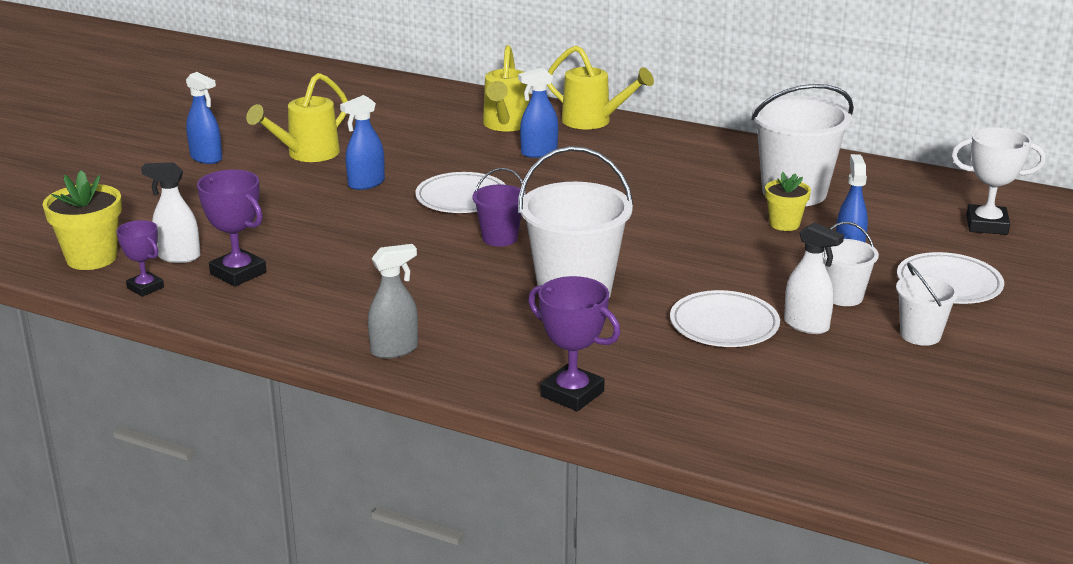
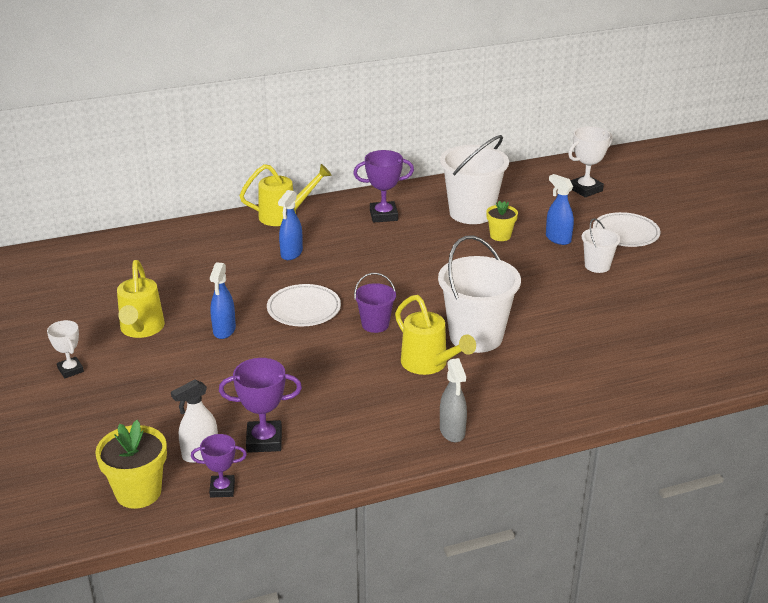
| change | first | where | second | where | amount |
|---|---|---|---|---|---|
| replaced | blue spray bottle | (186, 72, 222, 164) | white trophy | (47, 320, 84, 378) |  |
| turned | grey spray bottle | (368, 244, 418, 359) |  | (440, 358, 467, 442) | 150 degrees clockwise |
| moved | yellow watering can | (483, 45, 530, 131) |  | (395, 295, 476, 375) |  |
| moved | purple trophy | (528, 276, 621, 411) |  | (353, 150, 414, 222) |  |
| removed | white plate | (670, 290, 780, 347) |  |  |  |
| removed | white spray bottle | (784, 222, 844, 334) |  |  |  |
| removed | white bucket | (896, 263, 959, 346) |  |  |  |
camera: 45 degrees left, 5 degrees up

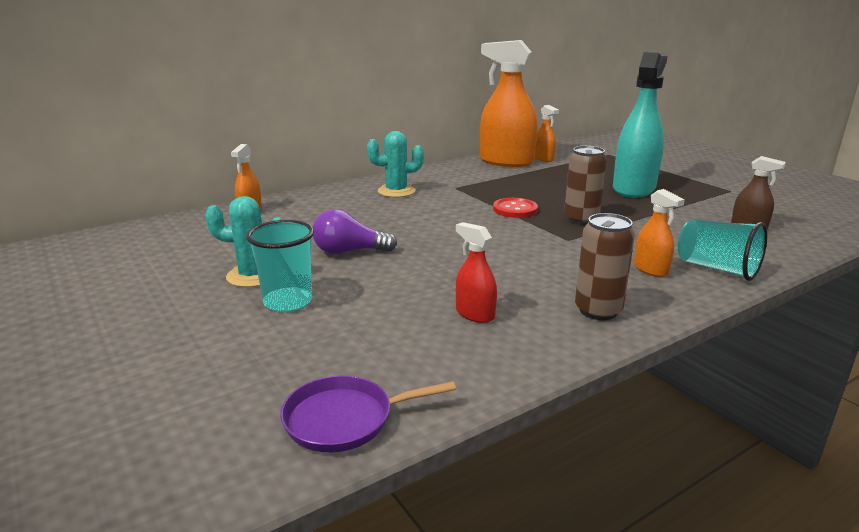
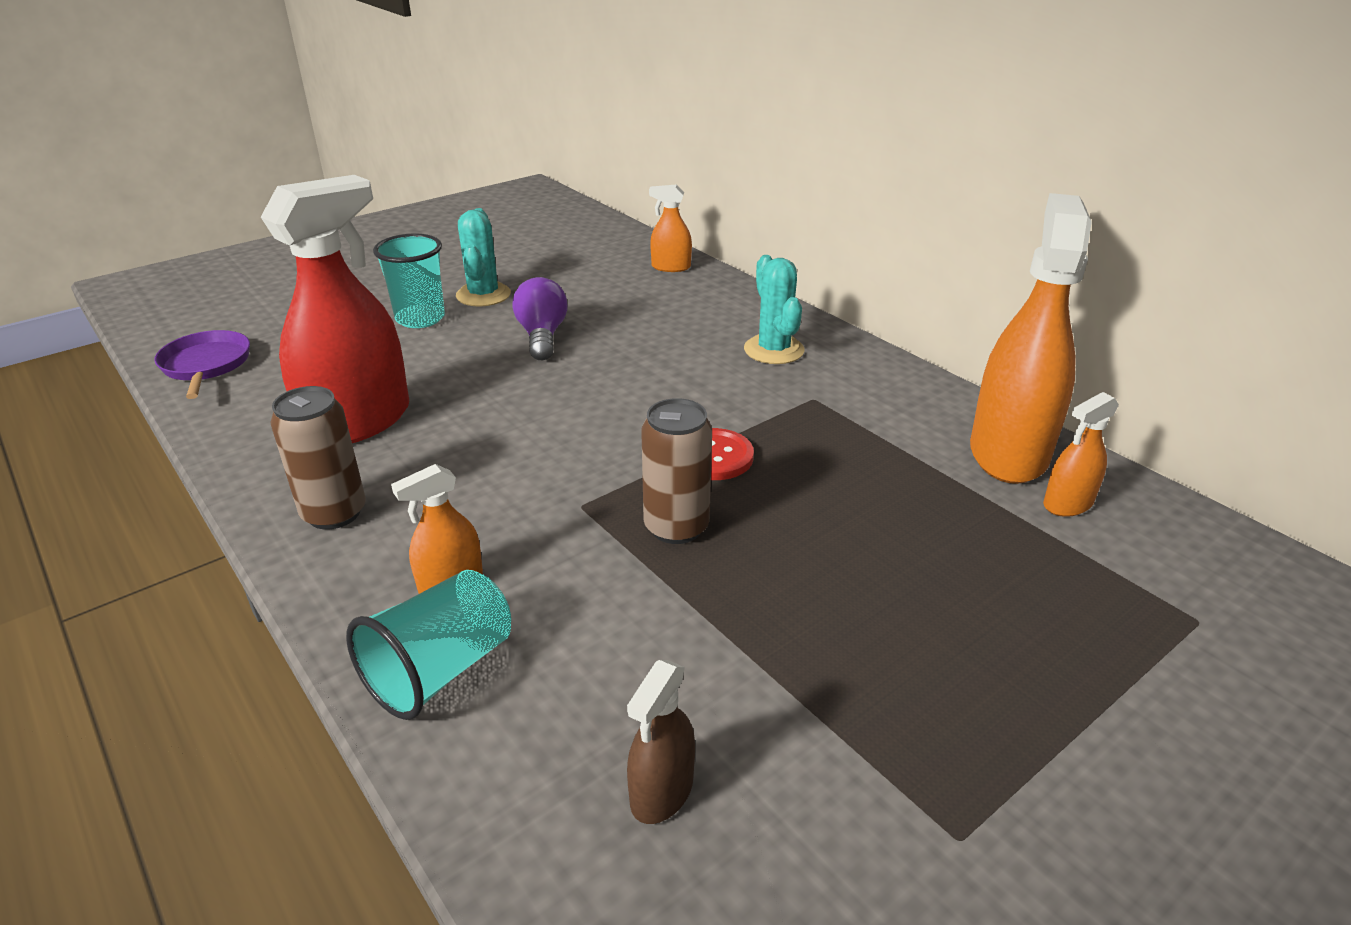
| change | first | where | second | where | amount |
|---|---|---|---|---|---|
| resized | red spray bottle | (456, 222, 497, 323) |  | (261, 175, 409, 443) | x2.15 |
| removed | turquoise spray bottle | (613, 52, 668, 198) |  |  |  |
camera: 85 degrees right, 10 degrees up

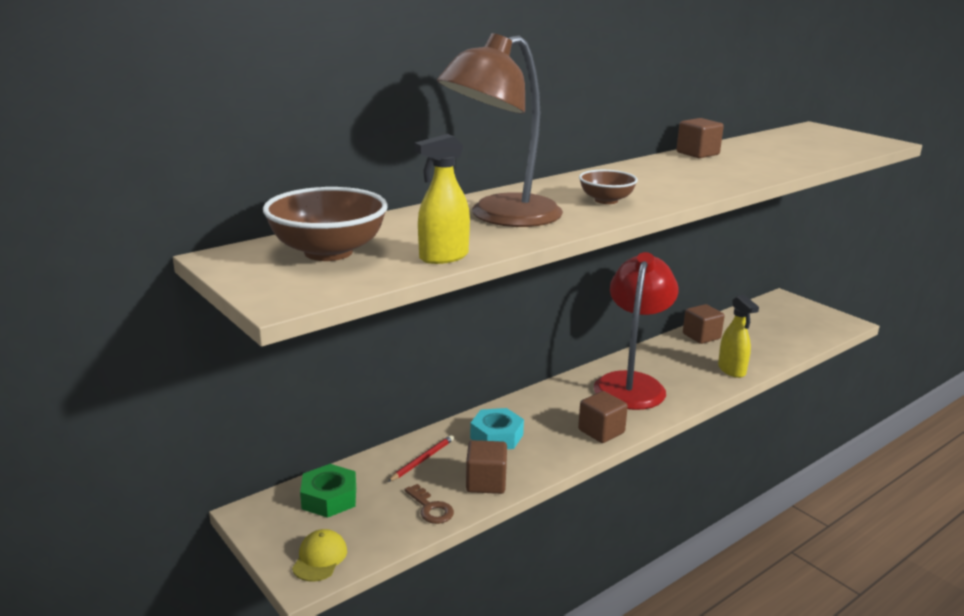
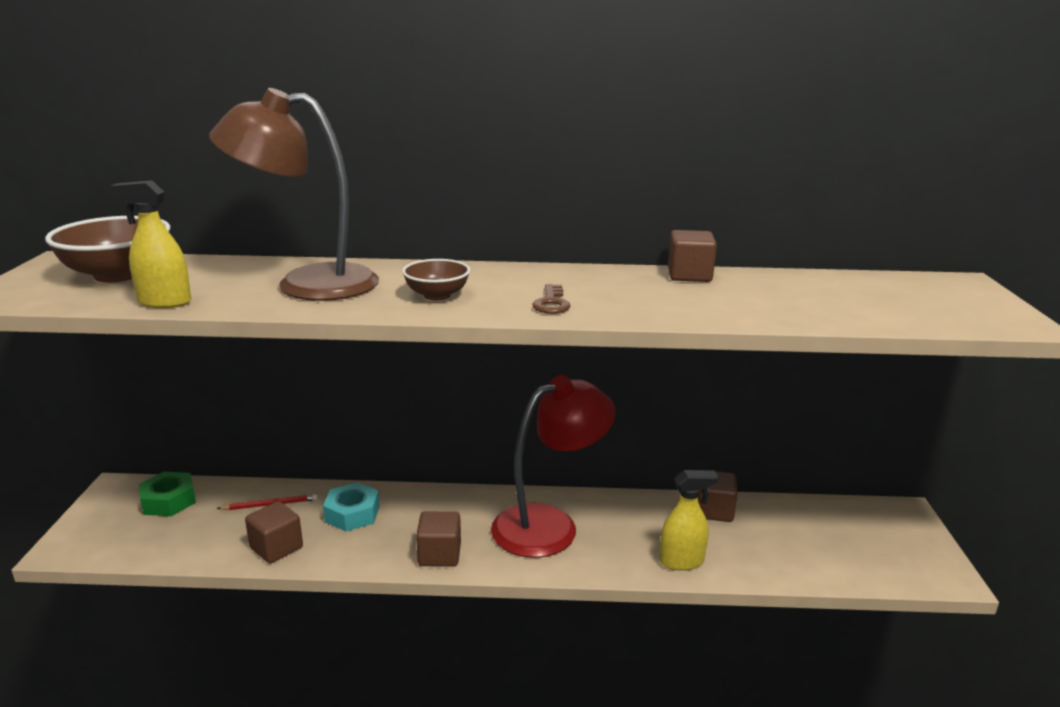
| change | first | where | second | where | amount |
|---|---|---|---|---|---|
| removed | yellow cap | (292, 529, 347, 582) |  |  |  |
| moved | brown key | (404, 484, 454, 524) |  | (533, 284, 570, 314) |  |
| turned | yellow spray bottle | (718, 295, 759, 378) |  | (659, 470, 718, 571) | 120 degrees counterclockwise |
camera: 40 degrees right, 0 degrees up

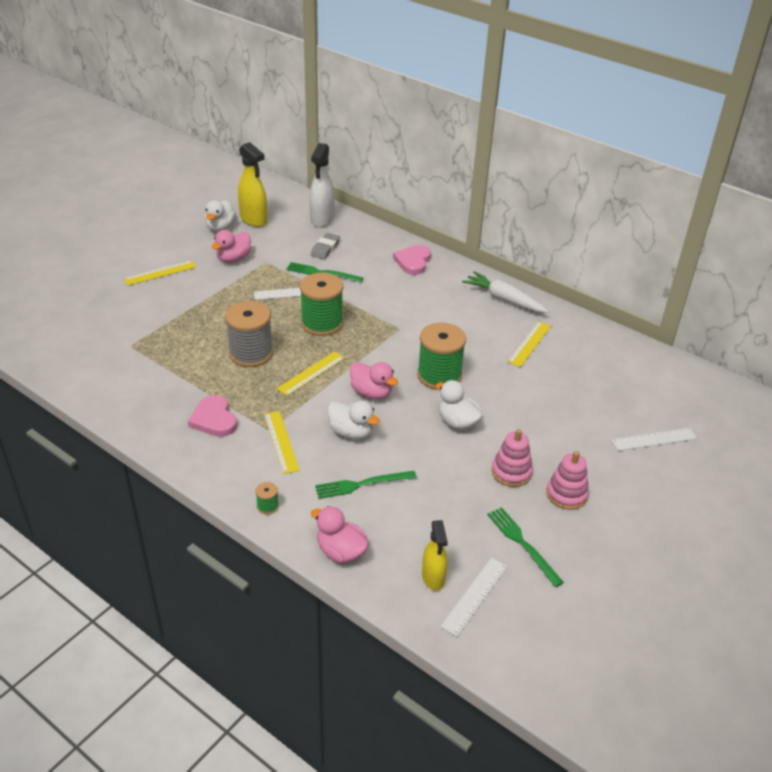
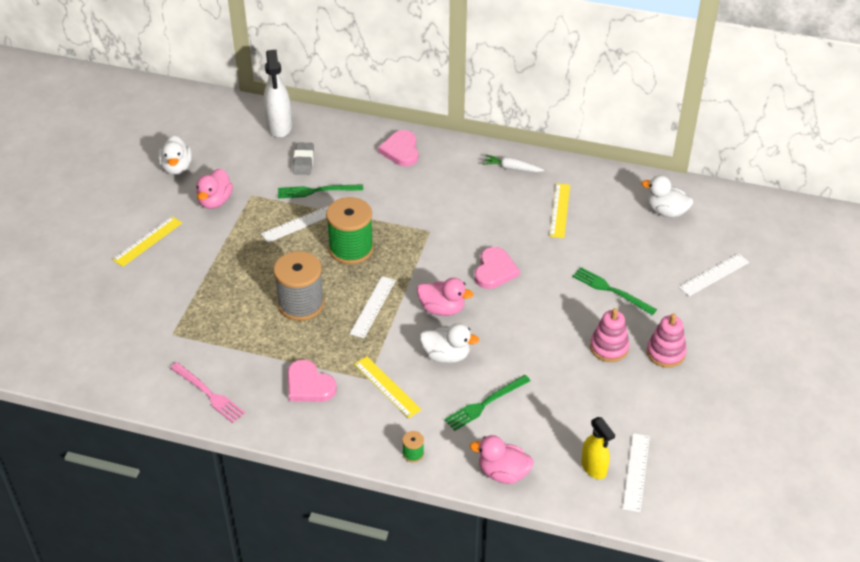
| change | first | where | second | where | amount |
|---|---|---|---|---|---|
| removed | yellow spray bottle | (238, 142, 267, 227) |  |  |  |
| recoloured | yellow ruler | (277, 351, 345, 396) | white ruler | (350, 276, 396, 338) |  |
| replaced | green spool | (417, 323, 466, 390) | pink heart | (475, 247, 520, 289) |  |
| moved | white duck | (436, 380, 483, 430) |  | (642, 175, 693, 218) |  |
| resized | white carrot | (462, 271, 549, 313) |  | (483, 155, 544, 172) | x0.63 |
| moved | green fork | (487, 507, 564, 587) |  | (572, 267, 657, 315) |  |
| added |  |  | pink fork | (170, 362, 245, 423) |  |
camera: 20 degrees left, 5 degrees up

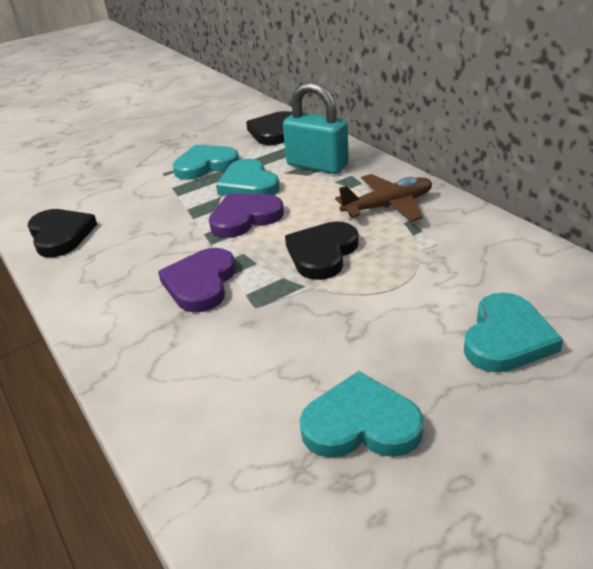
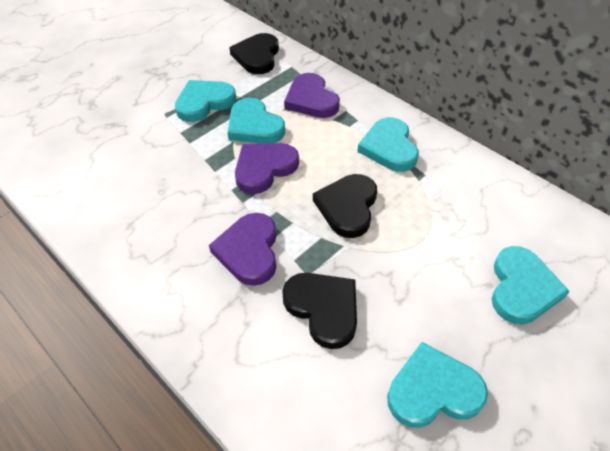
| change | first | where | second | where | amount |
|---|---|---|---|---|---|
| moved | black heart | (28, 209, 97, 257) |  | (282, 273, 357, 349) |  |
| replaced | turquoise padlock | (283, 82, 349, 174) | purple heart | (284, 73, 340, 118) |  |
| replaced | brown plane | (335, 174, 432, 222) | turquoise heart | (357, 117, 419, 172) |  |
camera: 15 degrees left, 15 degrees up

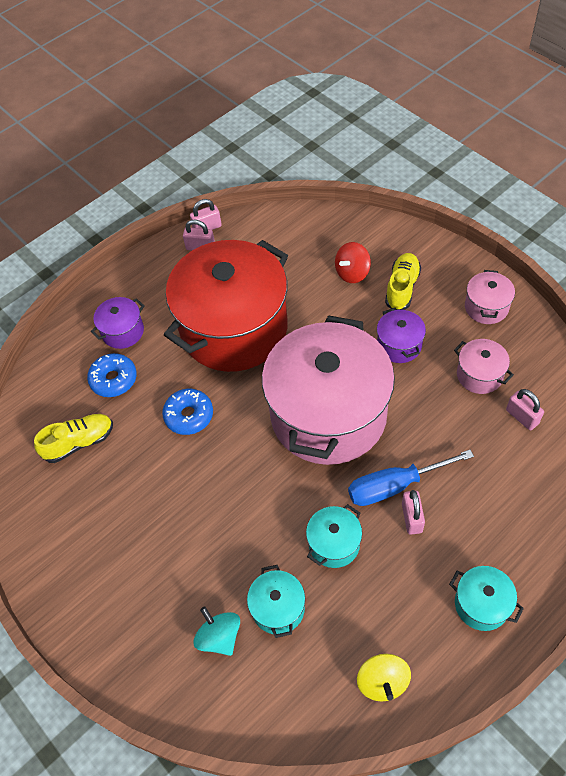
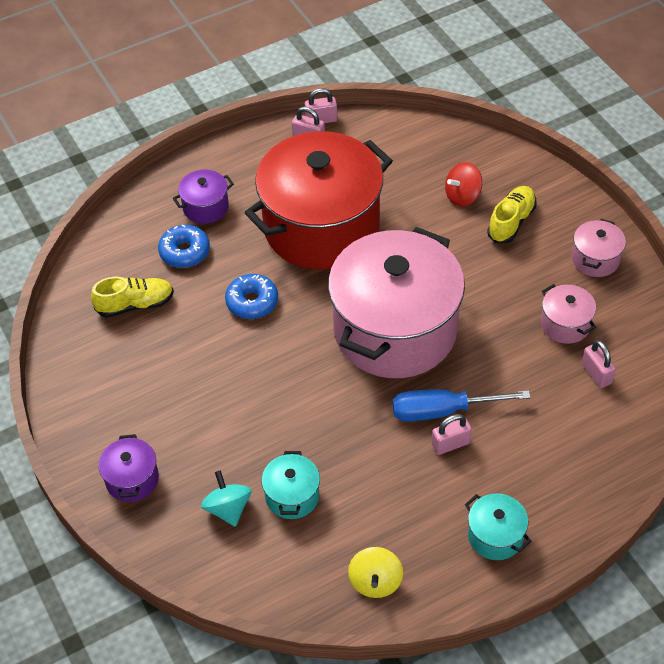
| change | first | where | second | where | amount |
|---|---|---|---|---|---|
| removed | turquoise pot | (306, 504, 362, 568) |  |  |  |
| moved | purple pot | (377, 308, 426, 363) |  | (99, 434, 159, 502) |  |
| turned | pink padlock | (402, 490, 425, 535) |  | (432, 414, 472, 455) | 60 degrees clockwise |
camera: 10 degrees right, 5 degrees down

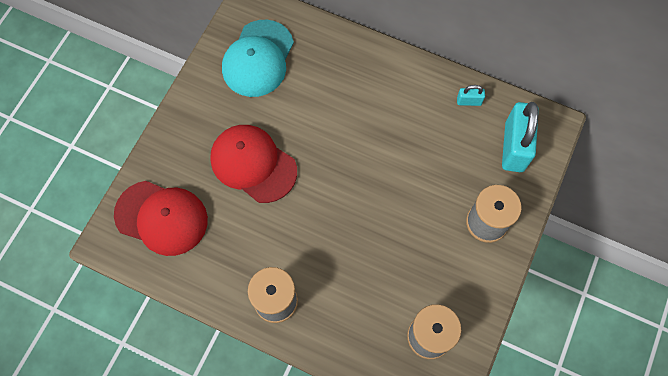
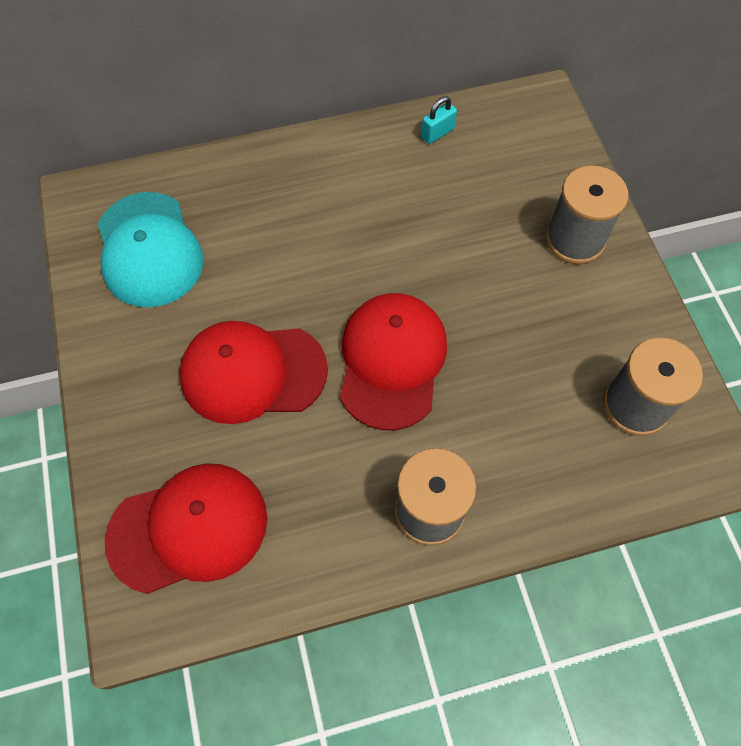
| change | first | where | second | where | amount |
|---|---|---|---|---|---|
| removed | turquoise padlock | (502, 102, 539, 172) |  |  |  |
| added |  |  | red cap | (340, 293, 447, 430) |  |
camera: 40 degrees left, 5 degrees down

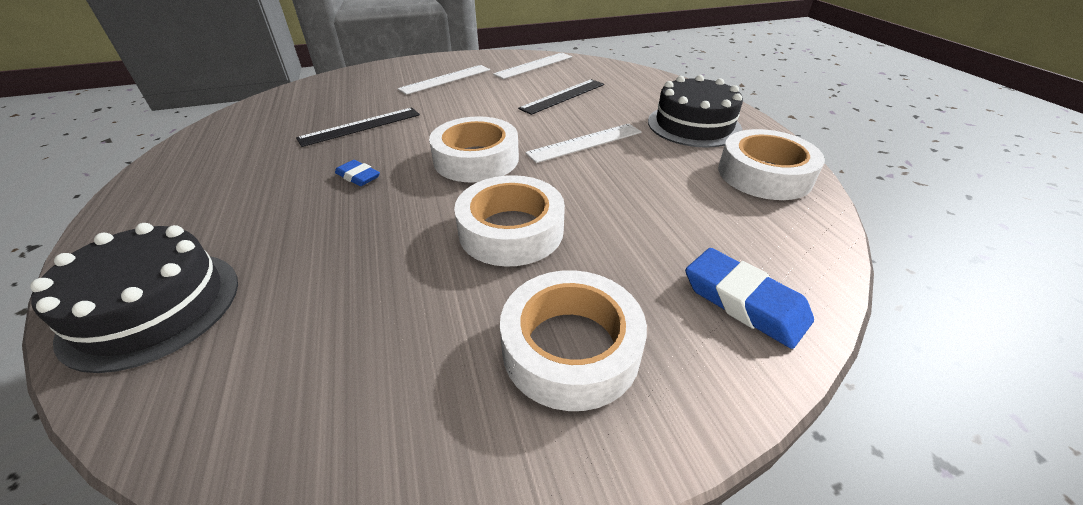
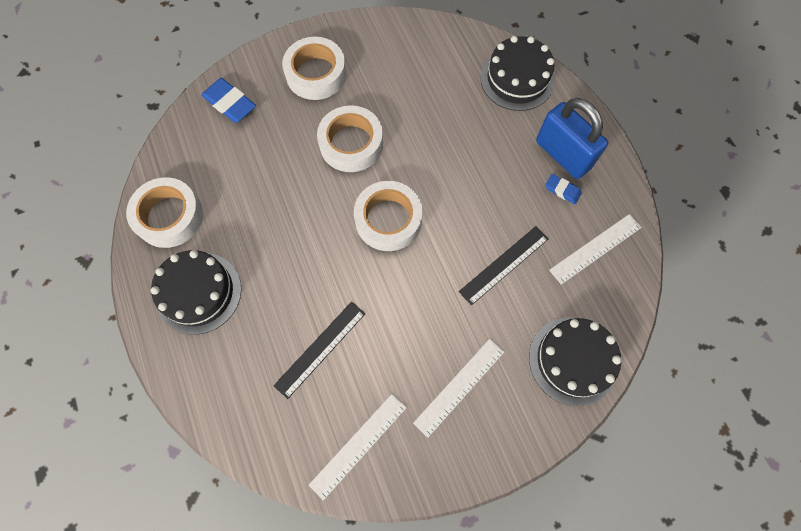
| change | first | where | second | where | amount |
|---|---|---|---|---|---|
| moved | blue eraser | (335, 160, 380, 186) |  | (545, 174, 582, 204) |  |
| moved | white ruler | (525, 124, 642, 163) |  | (549, 214, 642, 285) |  |
| added |  |  | black cake | (529, 317, 622, 406) |  |
| added |  |  | blue padlock | (536, 98, 608, 179) |  |
camera: 175 degrees right, 30 degrees up

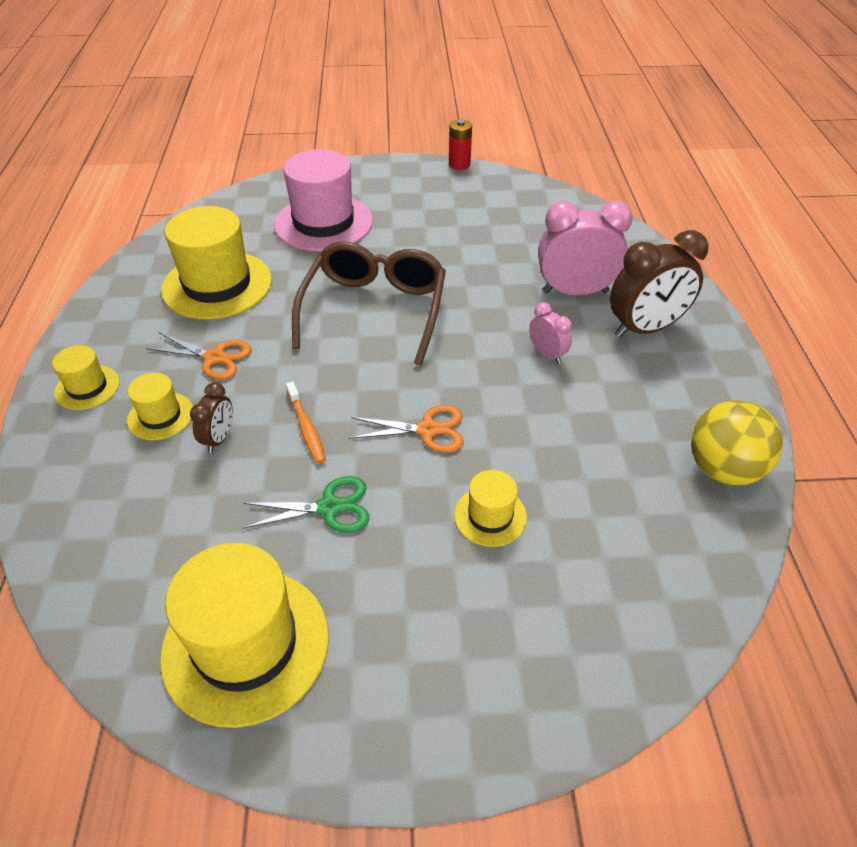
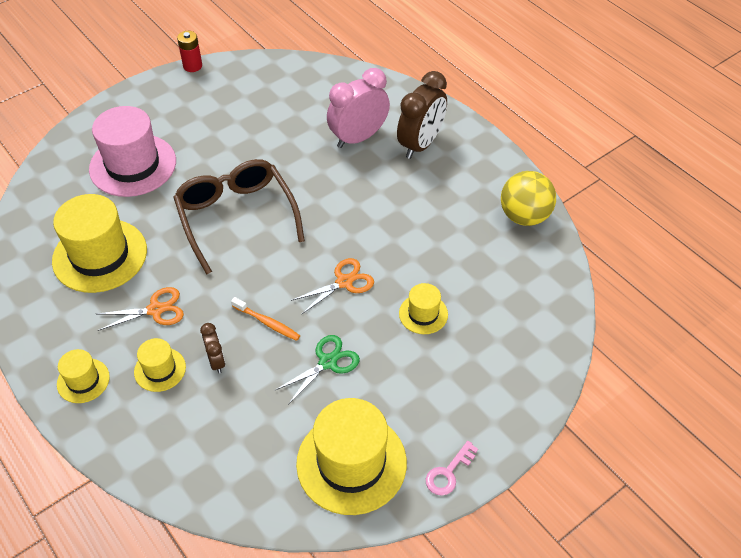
| change | first | where | second | where | amount |
|---|---|---|---|---|---|
| removed | pink clock | (529, 302, 572, 364) |  |  |  |
| added |  |  | pink key | (425, 441, 478, 496) |  |
camera: 35 degrees left, 5 degrees up

